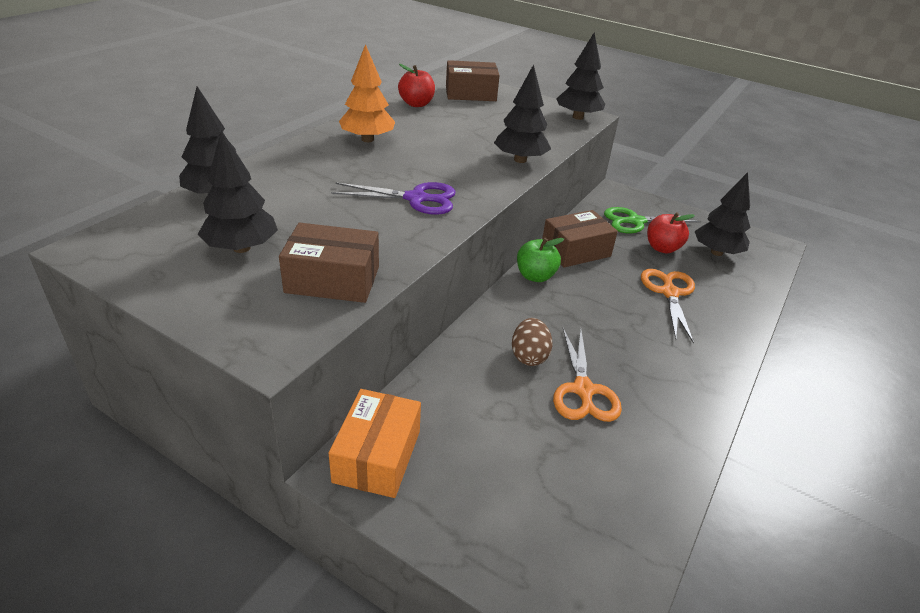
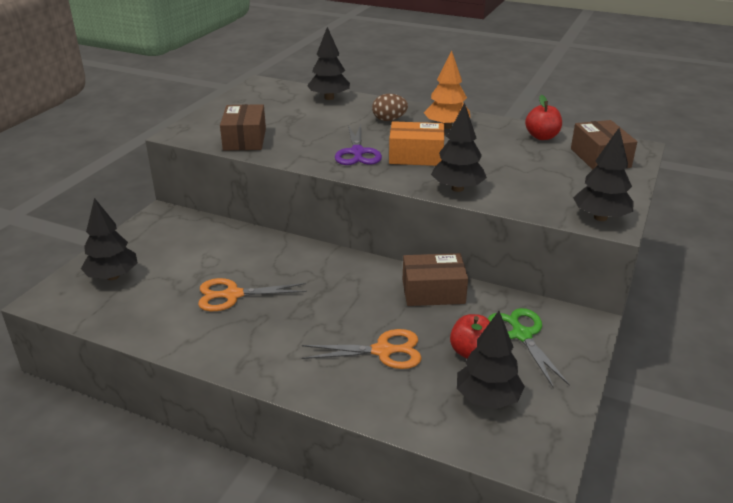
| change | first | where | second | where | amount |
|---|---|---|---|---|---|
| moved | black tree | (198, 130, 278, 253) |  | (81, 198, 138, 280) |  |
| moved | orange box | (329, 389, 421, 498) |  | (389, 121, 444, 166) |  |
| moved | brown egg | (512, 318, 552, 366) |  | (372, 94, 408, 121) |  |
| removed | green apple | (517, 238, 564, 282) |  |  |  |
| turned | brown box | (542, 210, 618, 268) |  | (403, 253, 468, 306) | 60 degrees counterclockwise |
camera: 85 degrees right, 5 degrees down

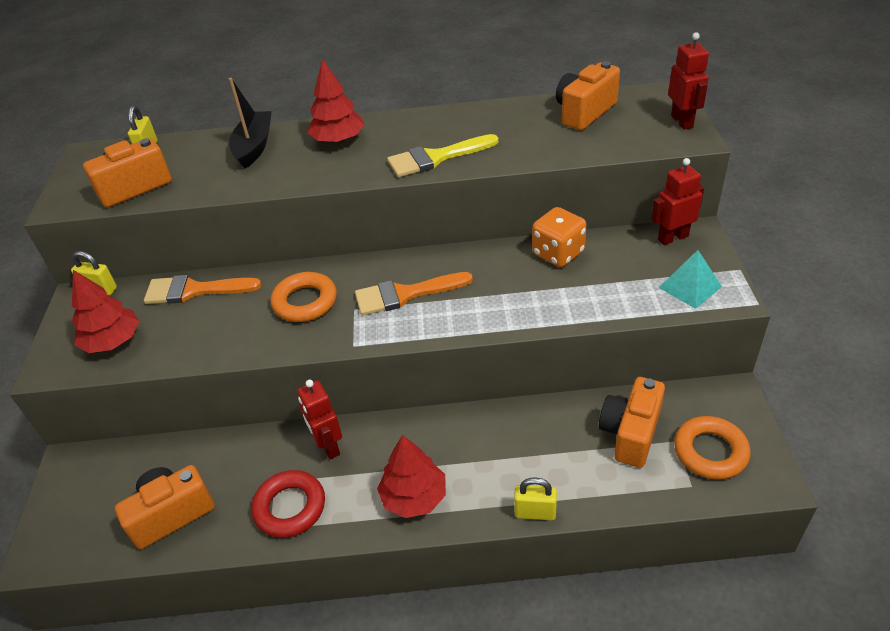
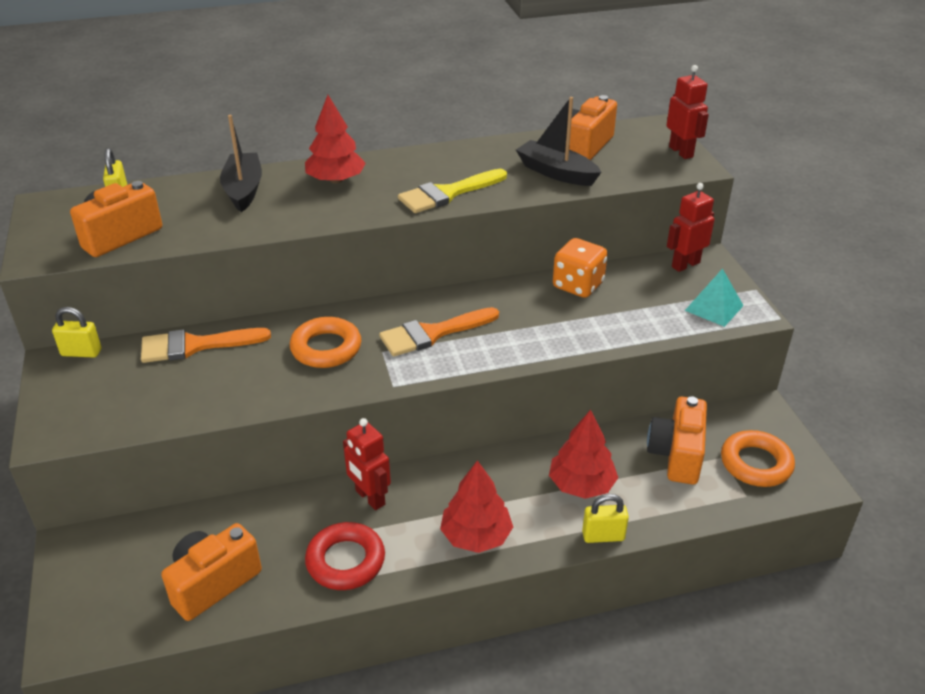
| change | first | where | second | where | amount |
|---|---|---|---|---|---|
| moved | red tree | (72, 270, 139, 353) |  | (549, 410, 618, 499) |  |
| added |  |  | black boat | (516, 97, 601, 186) |  |
camera: 15 degrees left, 5 degrees down

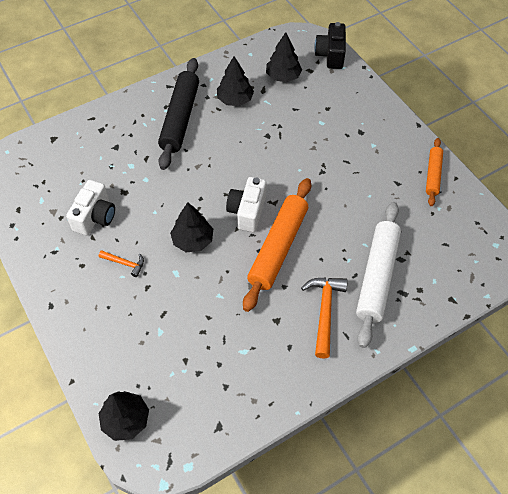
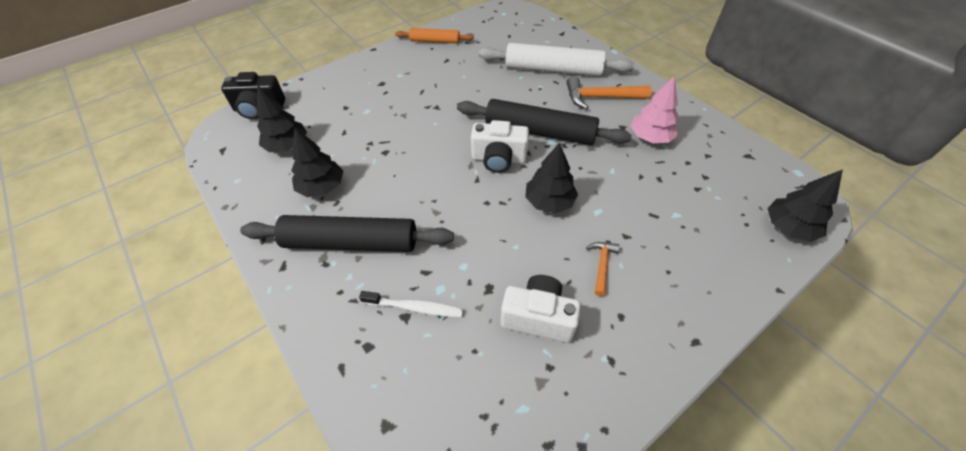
| change | first | where | second | where | amount |
|---|---|---|---|---|---|
| recoloured | orange rolling pin | (243, 178, 311, 312) | black rolling pin | (457, 99, 632, 145) |  |
| added |  |  | white toothbrush | (359, 291, 463, 317) |  |
| added |  |  | pink tree | (630, 76, 679, 143) |  |
camera: 95 degrees left, 5 degrees down

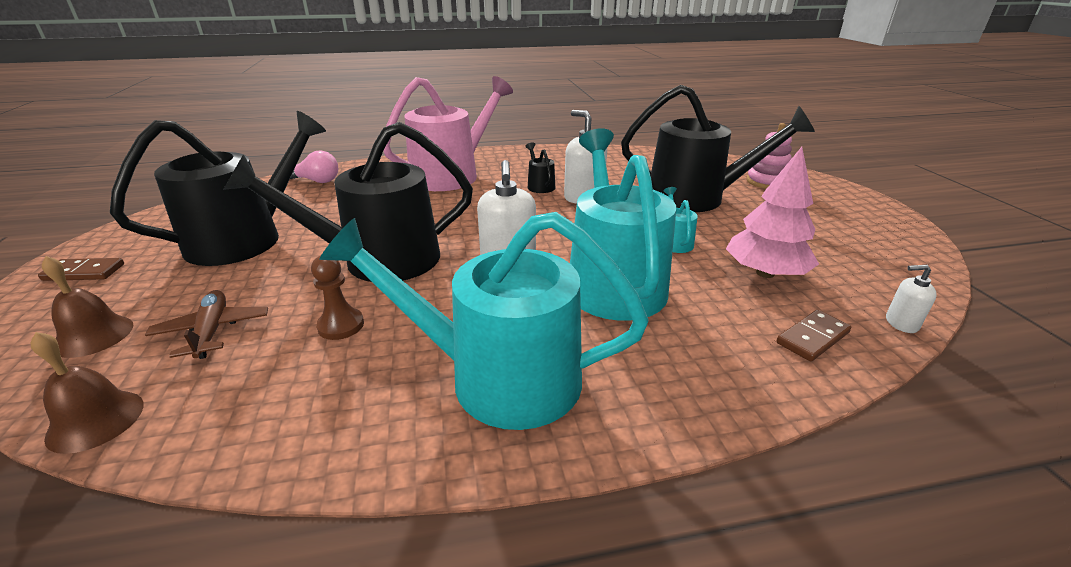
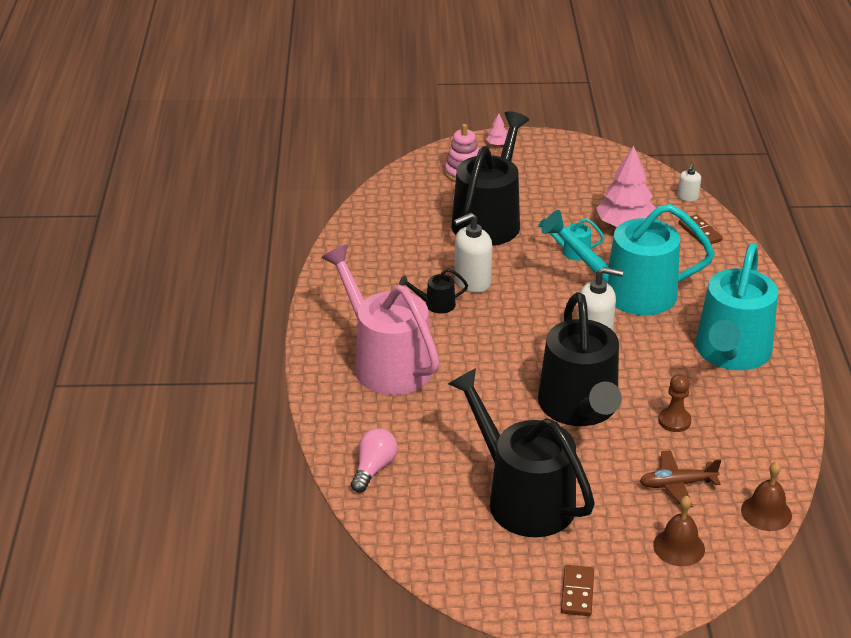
| change | first | where | second | where | amount |
|---|---|---|---|---|---|
| added |  |  | pink tree | (486, 113, 507, 146) |  |
camera: 80 degrees left, 5 degrees up

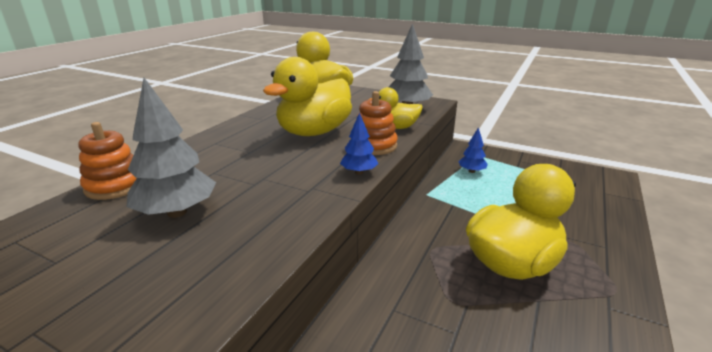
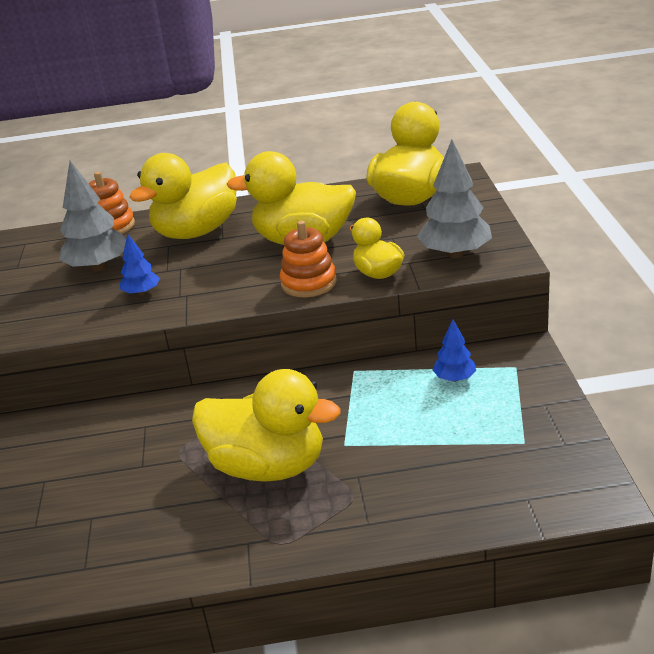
| change | first | where | second | where | amount |
|---|---|---|---|---|---|
| moved | blue tree | (340, 112, 378, 175) |  | (120, 233, 160, 296) |  |
| added |  |  | yellow duck | (129, 153, 237, 239) |  |
camera: 60 degrees right, 5 degrees up

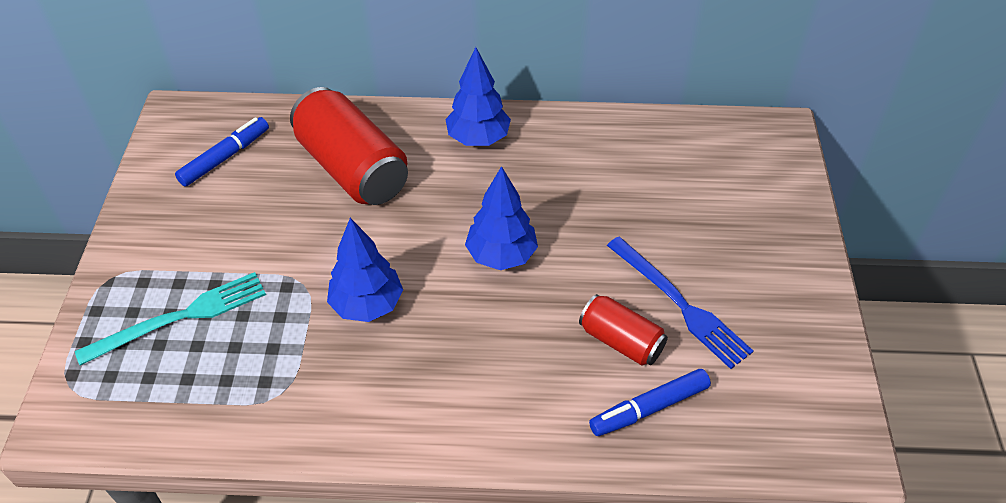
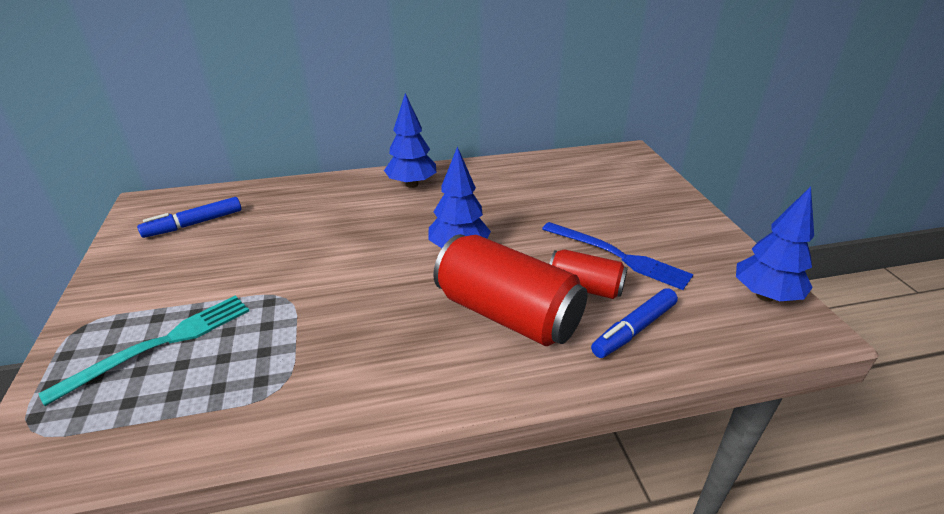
| change | first | where | second | where | amount |
|---|---|---|---|---|---|
| turned | blue marker | (175, 117, 269, 187) |  | (137, 197, 242, 238) | 150 degrees counterclockwise |
| moved | red can | (290, 87, 408, 205) |  | (433, 234, 588, 346) |  |
| moved | blue tree | (327, 218, 403, 322) |  | (736, 186, 814, 302) |  |
camera: 15 degrees left, 15 degrees down

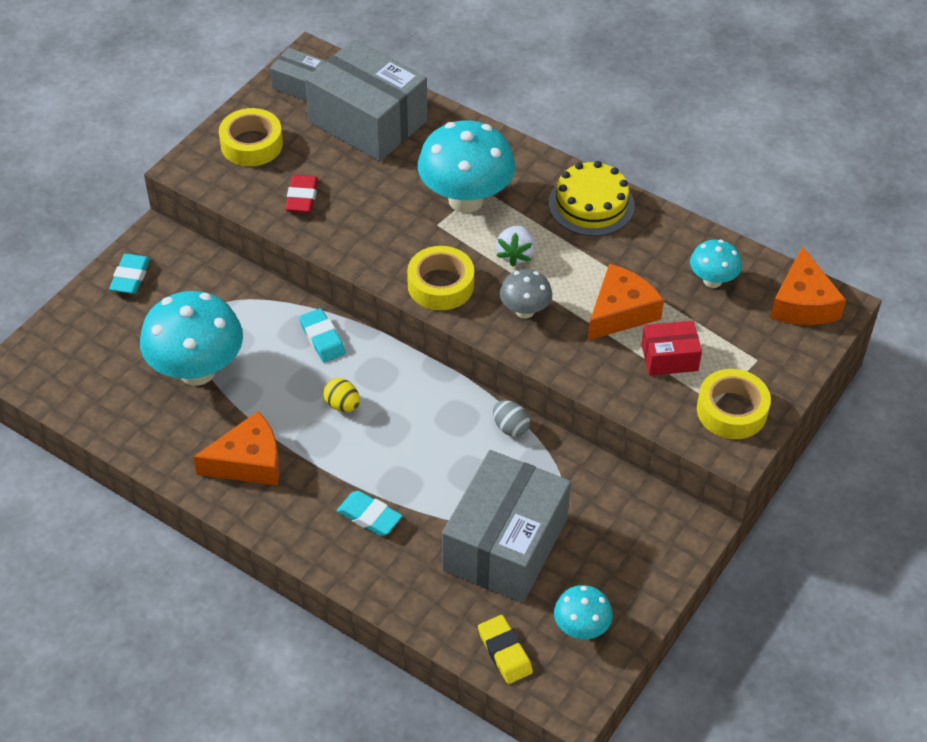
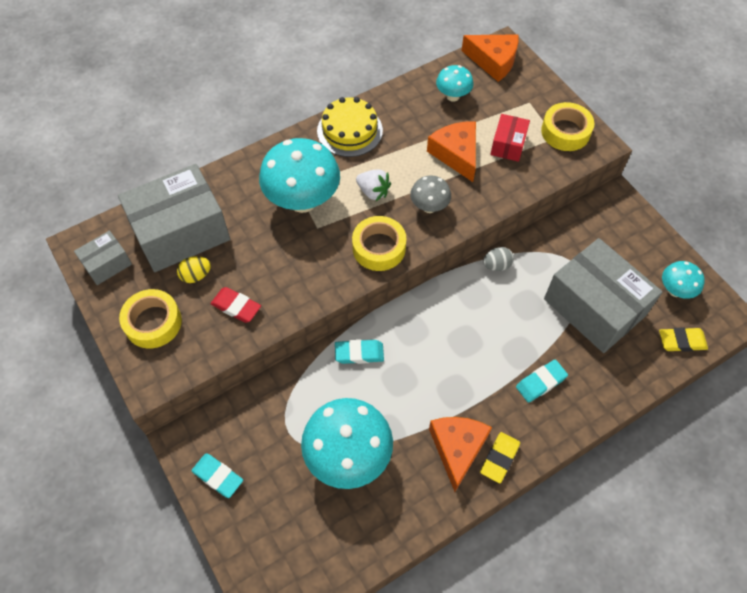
| change | first | where | second | where | amount |
|---|---|---|---|---|---|
| moved | yellow egg | (323, 378, 360, 412) |  | (177, 256, 211, 283) |  |
| added |  |  | yellow eraser | (480, 432, 520, 483) |  |
camera: 65 degrees left, 10 degrees up

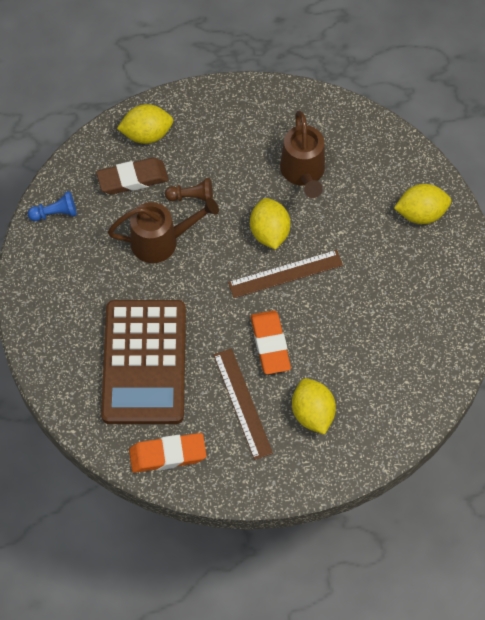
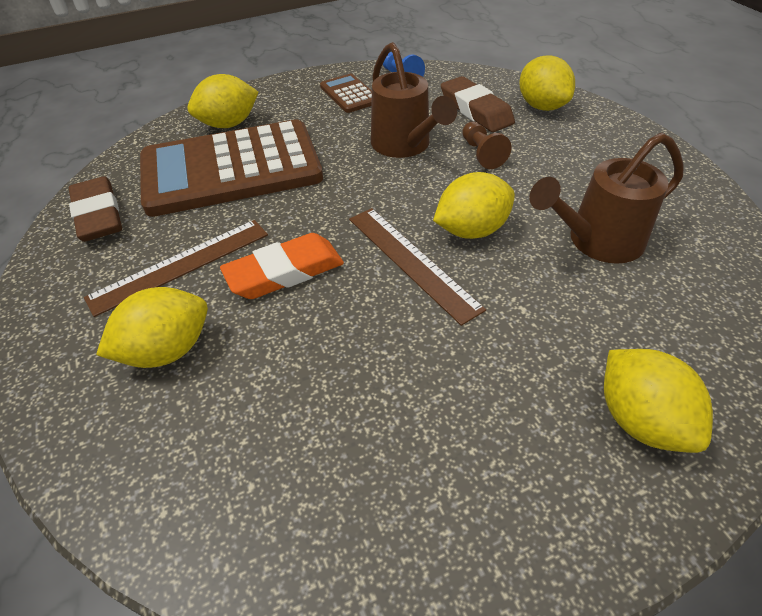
| change | first | where | second | where | amount |
|---|---|---|---|---|---|
| recoloured | orange eraser | (129, 433, 206, 473) | brown eraser | (69, 176, 122, 242) |  |
| added |  |  | yellow lemon | (188, 74, 258, 128) |  |
| added |  |  | brown calculator | (320, 74, 372, 113) |  |
camera: 75 degrees right, 15 degrees down

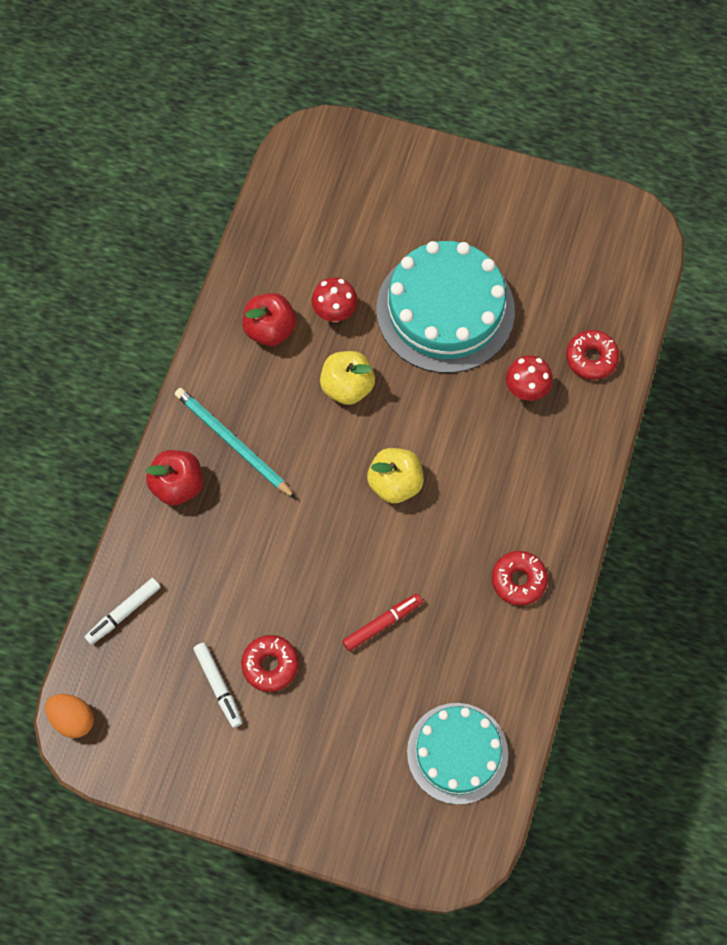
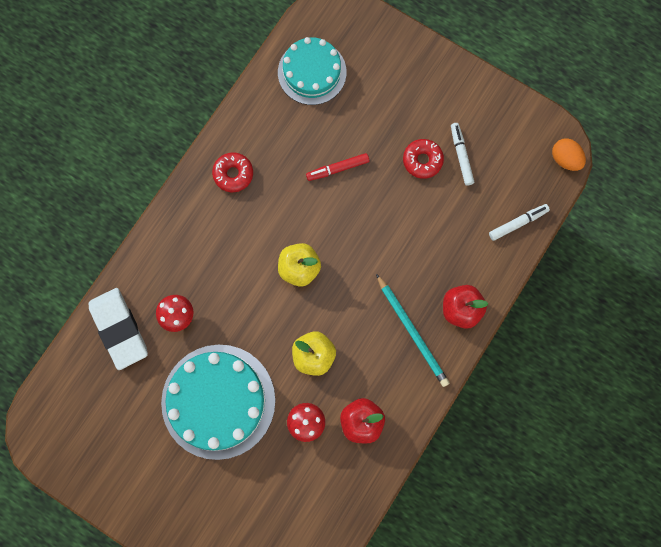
| change | first | where | second | where | amount |
|---|---|---|---|---|---|
| replaced | red donut | (566, 330, 619, 380) | white eraser | (88, 288, 148, 370) |  |
camera: 165 degrees left, 10 degrees up

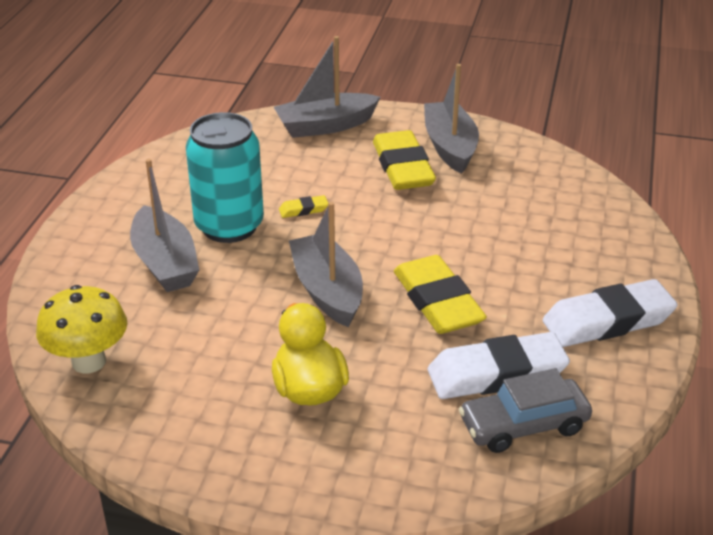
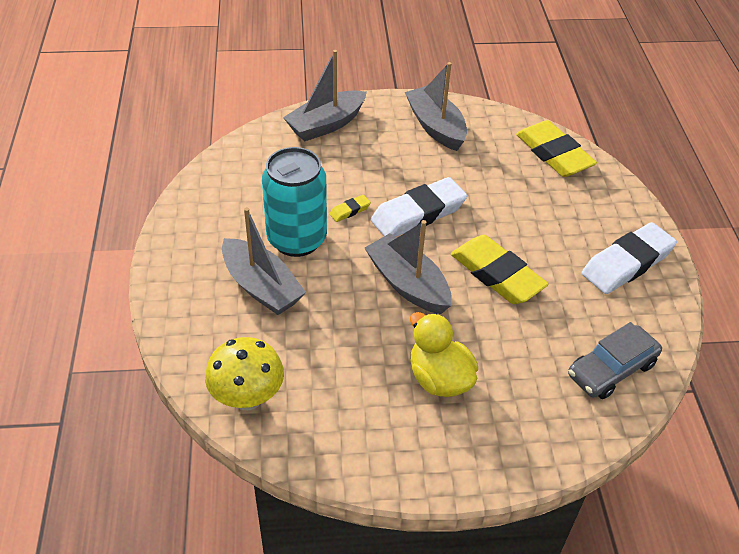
| change | first | where | second | where | amount |
|---|---|---|---|---|---|
| moved | yellow eraser | (373, 130, 436, 190) |  | (516, 120, 597, 177) |  |
| moved | white eraser | (428, 332, 570, 399) |  | (371, 177, 467, 237) |  |
camera: 20 degrees left, 10 degrees up

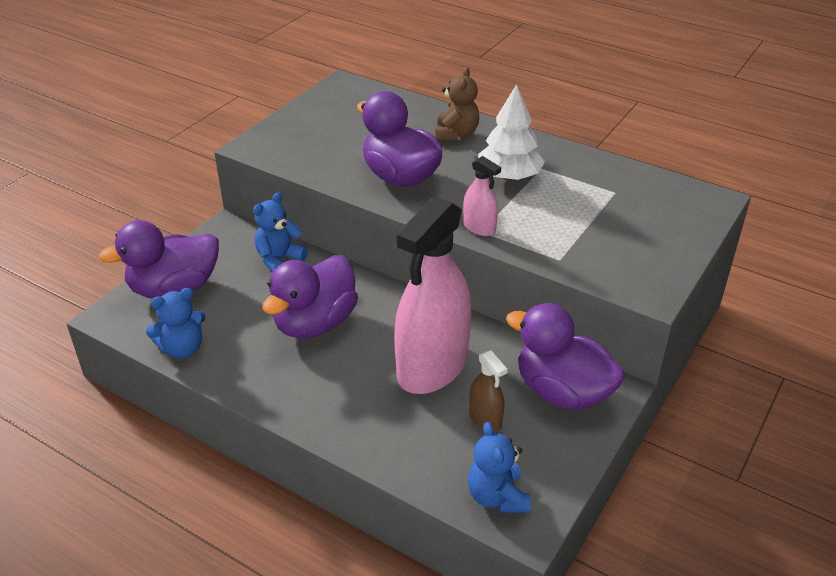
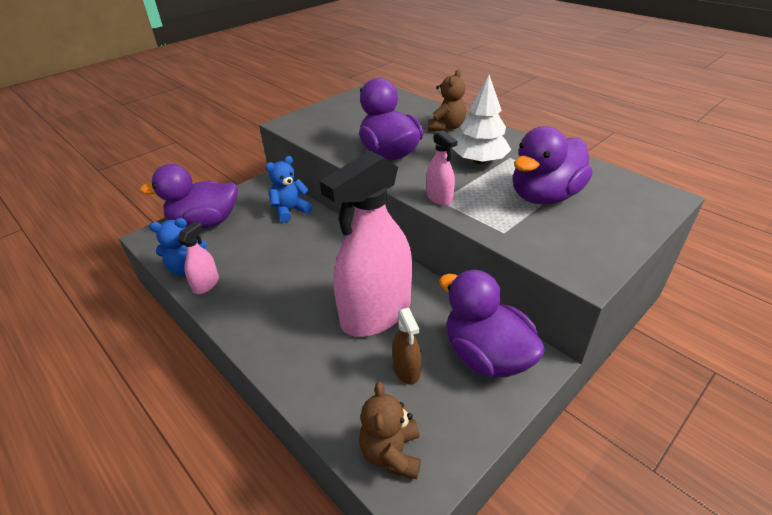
| change | first | where | second | where | amount |
|---|---|---|---|---|---|
| moved | purple duck | (262, 255, 358, 339) |  | (513, 126, 592, 205) |  |
| recoloured | blue teddy bear | (468, 422, 531, 513) | brown teddy bear | (359, 382, 421, 479) |  |
| added |  |  | pink spray bottle | (178, 222, 219, 294) |  |
camera: 15 degrees right, 0 degrees up

